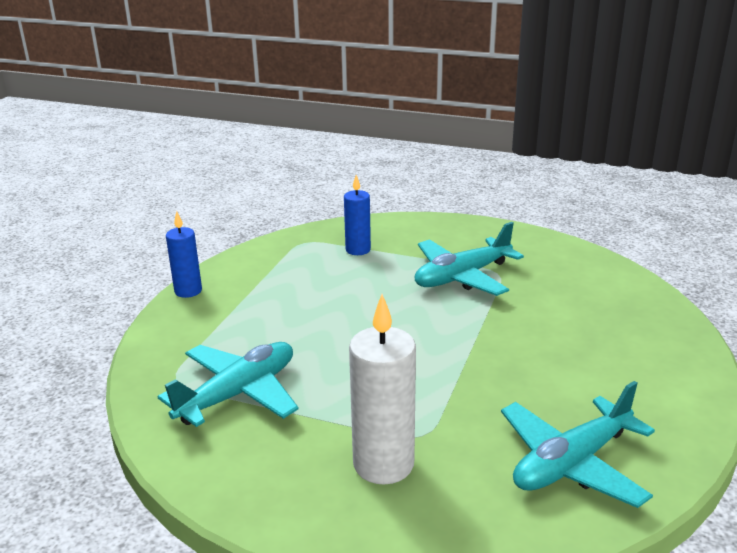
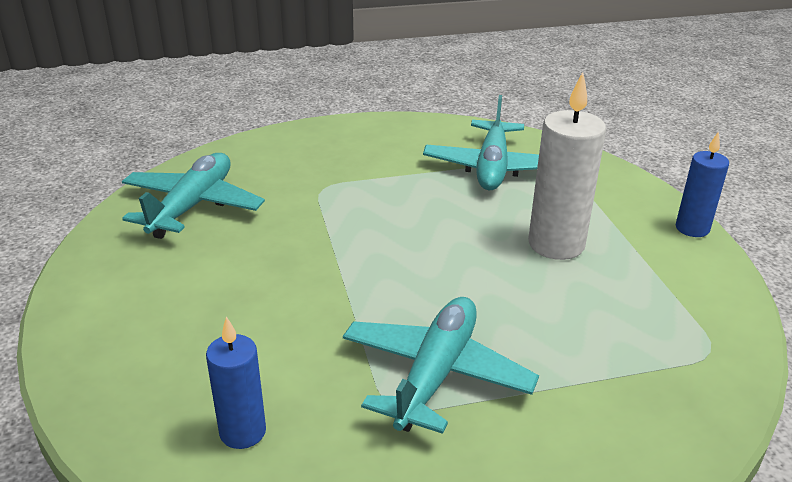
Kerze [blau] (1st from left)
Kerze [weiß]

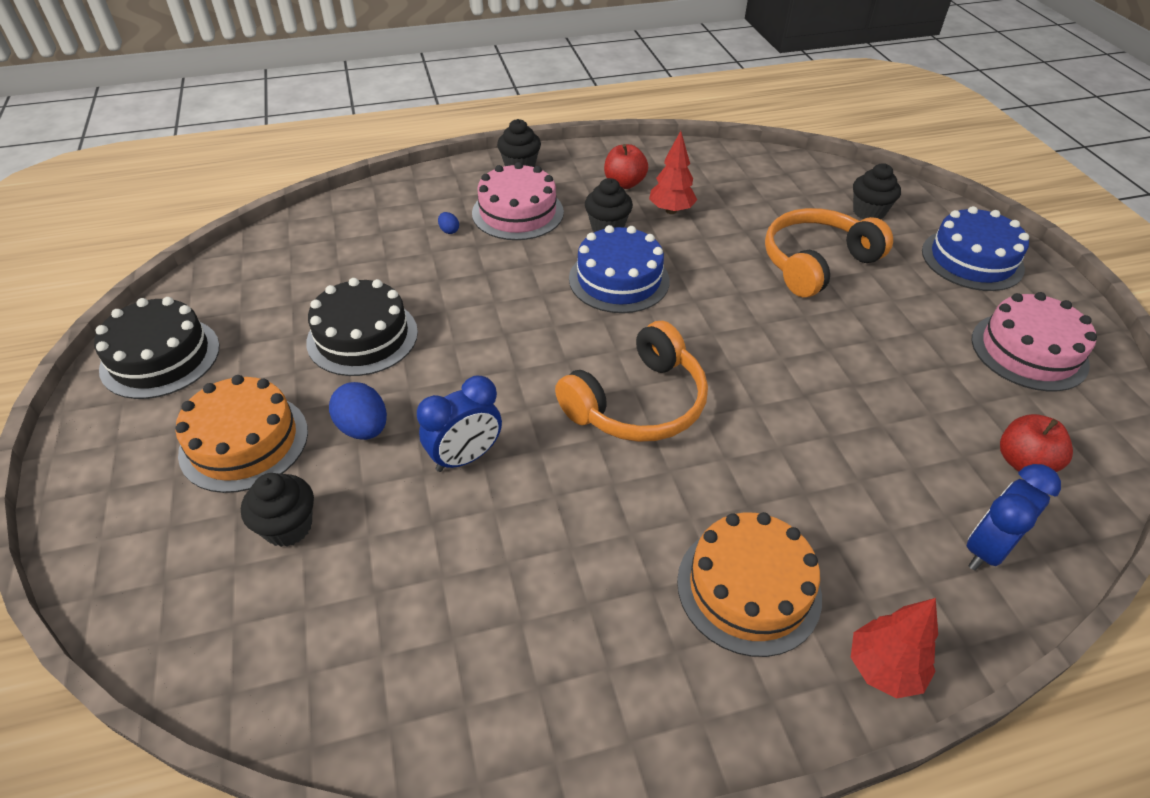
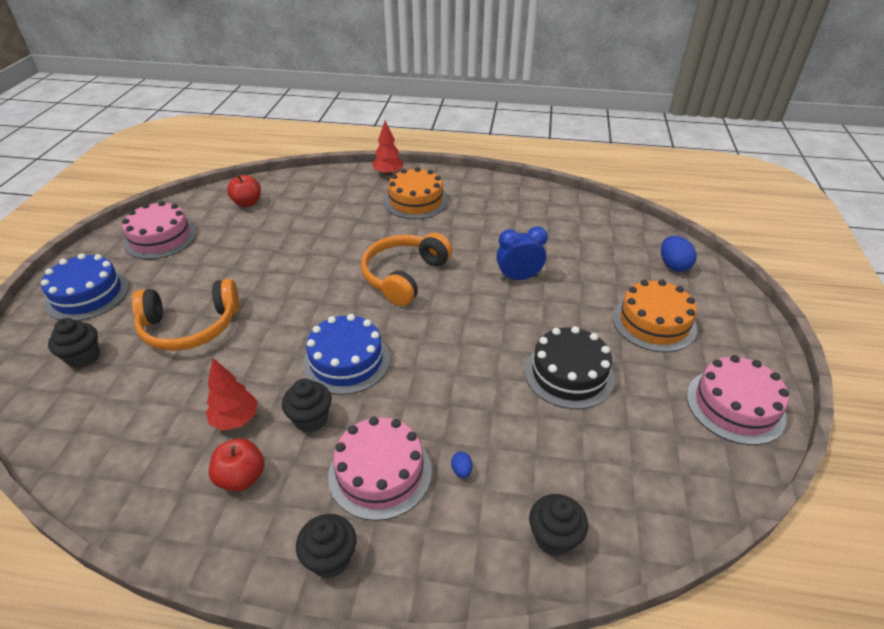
Kuchen [rosa] (3rd from left)
Kopfhörer [orange] (2nd from left)
Ei [blau] (2nd from left)
Wecker [blau] (2nd from left in the first image)
Muffin [schwarz] (4th from left)

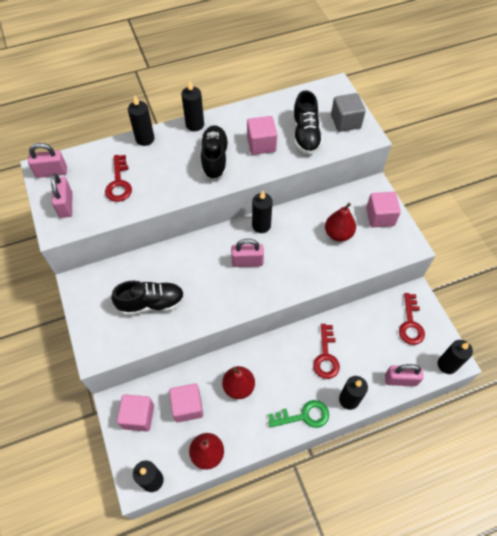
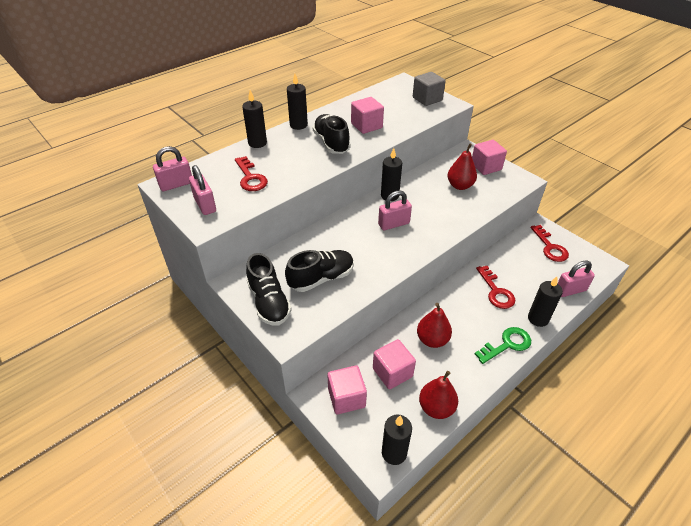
Schuh [schwarz] (1st from left)
Kerze [schwarz] (6th from left in the first image)

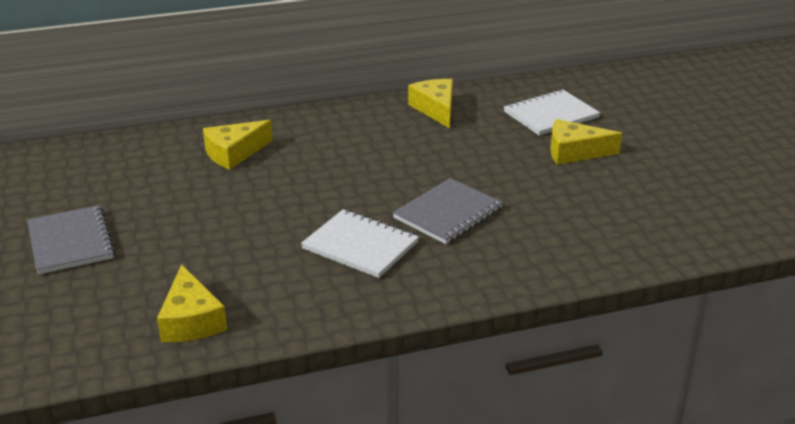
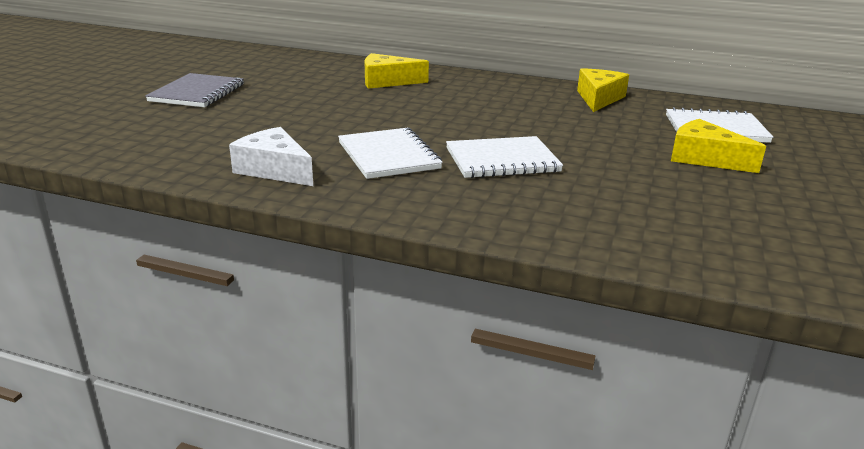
Notizbuch [weiß] (2nd from left)
Käse [gelb] (1st from left in the first image)
Käse [weiß]

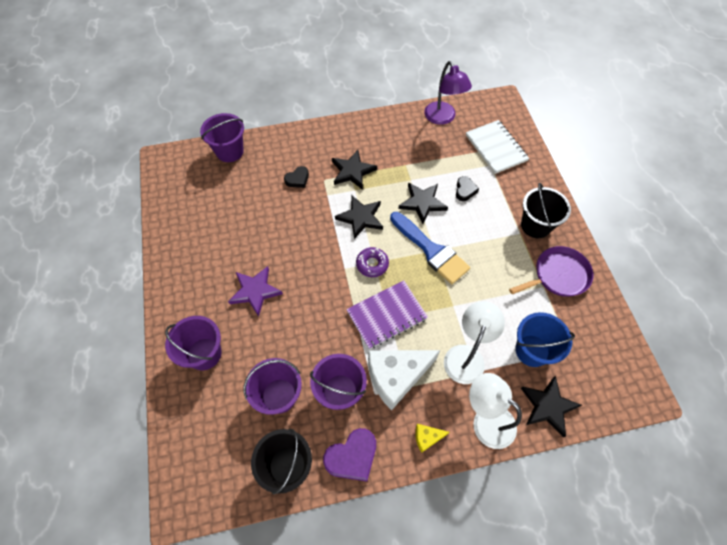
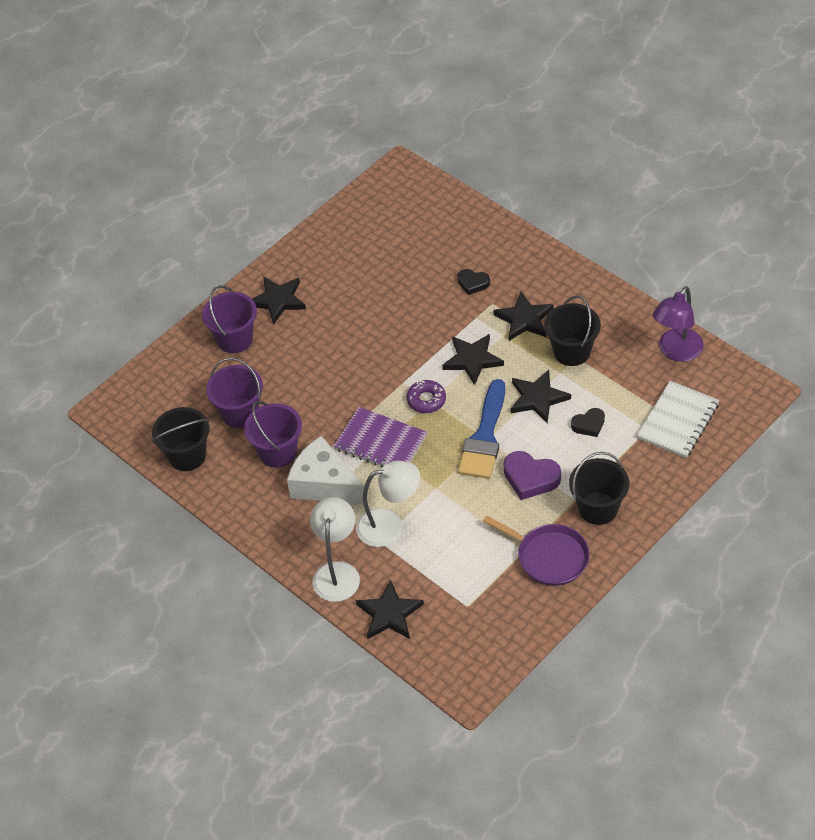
Eimer [lila] (2nd from left in the first image)
Stern [lila]
Eimer [blau]
Käse [gelb]
Herz [lila]
Stern [schwarz] (1st from left)
Eimer [schwarz] (2nd from left)

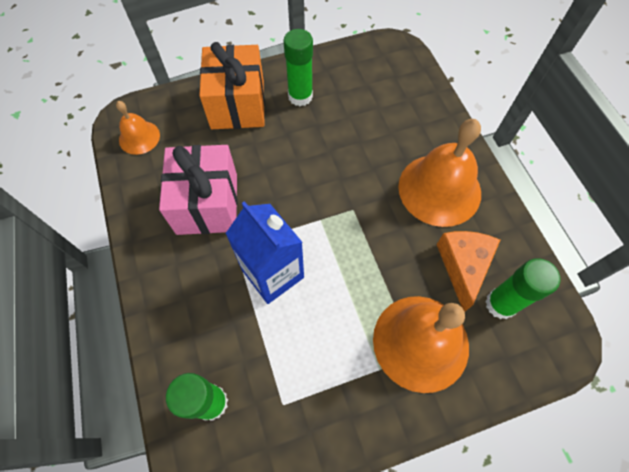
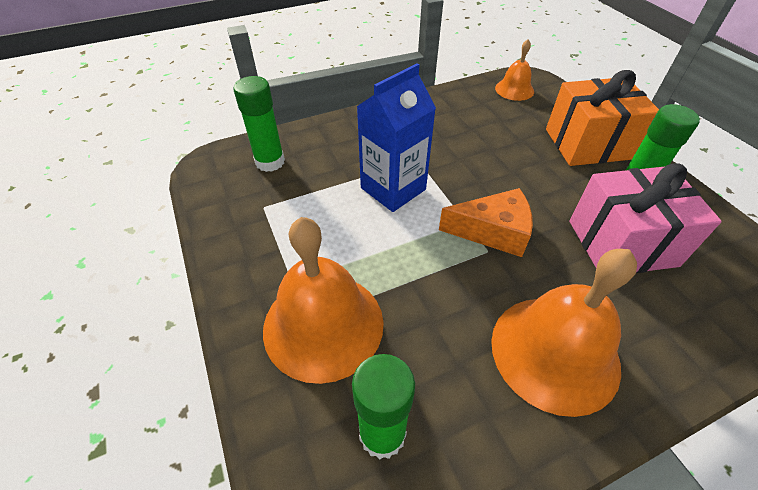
Geschenk [rosa]
Käse [orange]

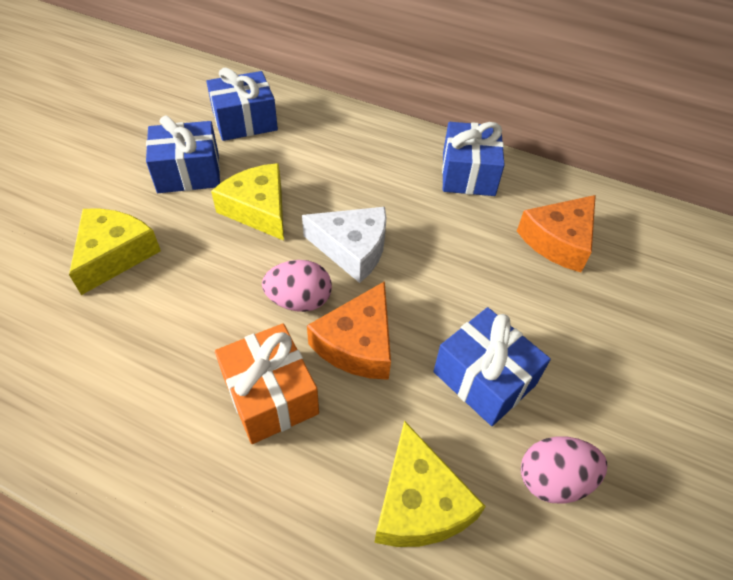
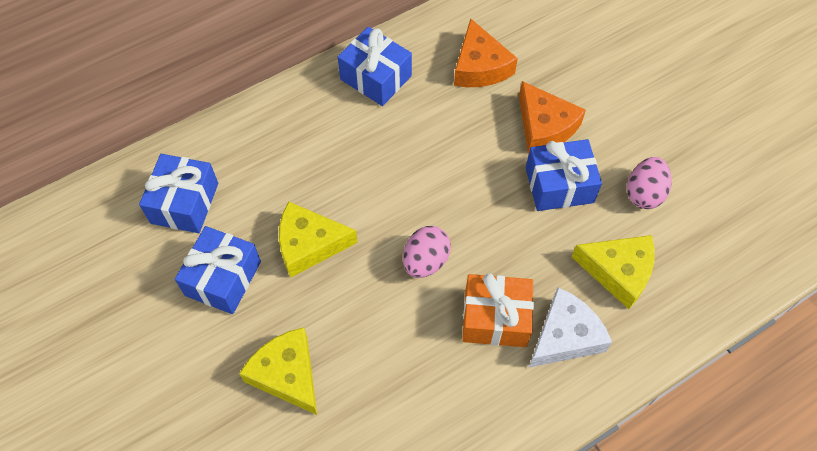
Käse [weiß]
Käse [orange] (2nd from left)

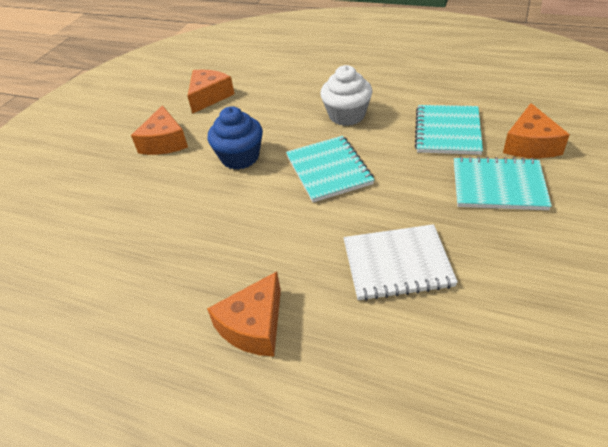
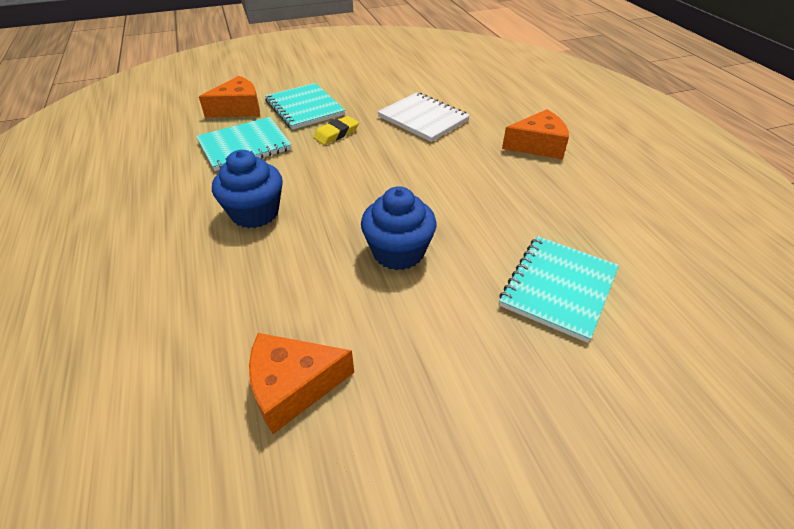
Muffin [blau] (1st from left)
Käse [orange] (1st from left in the first image)
Notizbuch [türkis] (3rd from left)
Radiergummi [gelb]

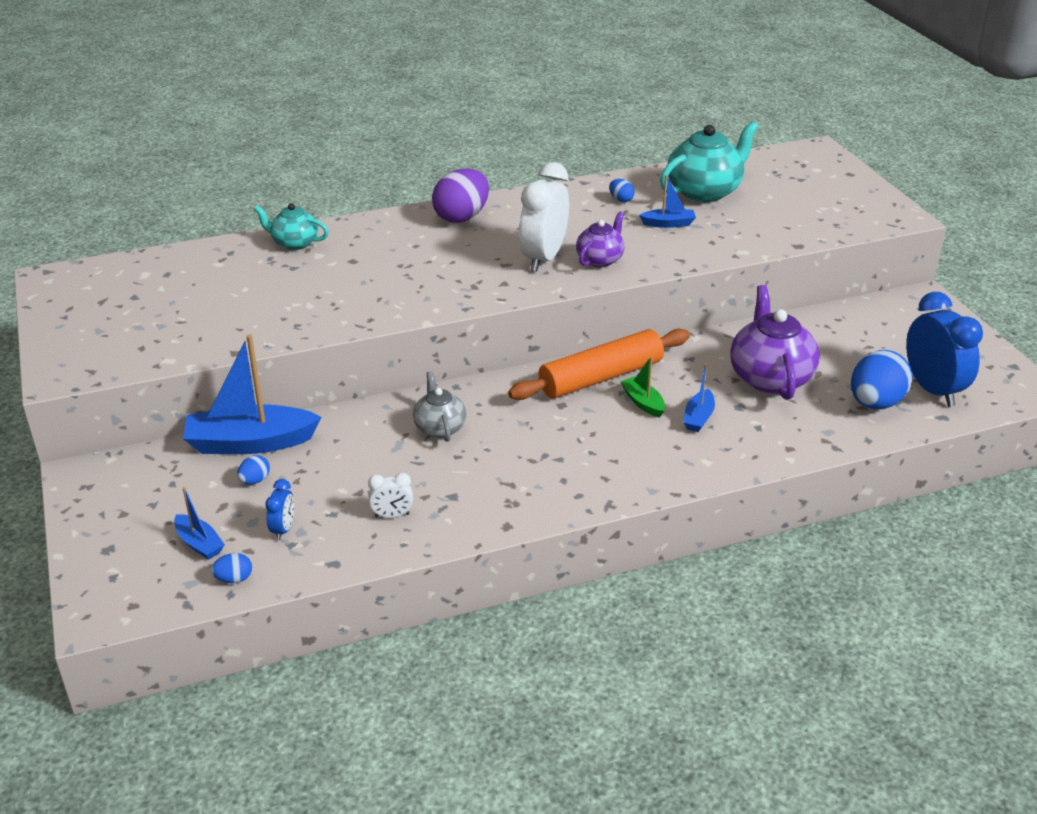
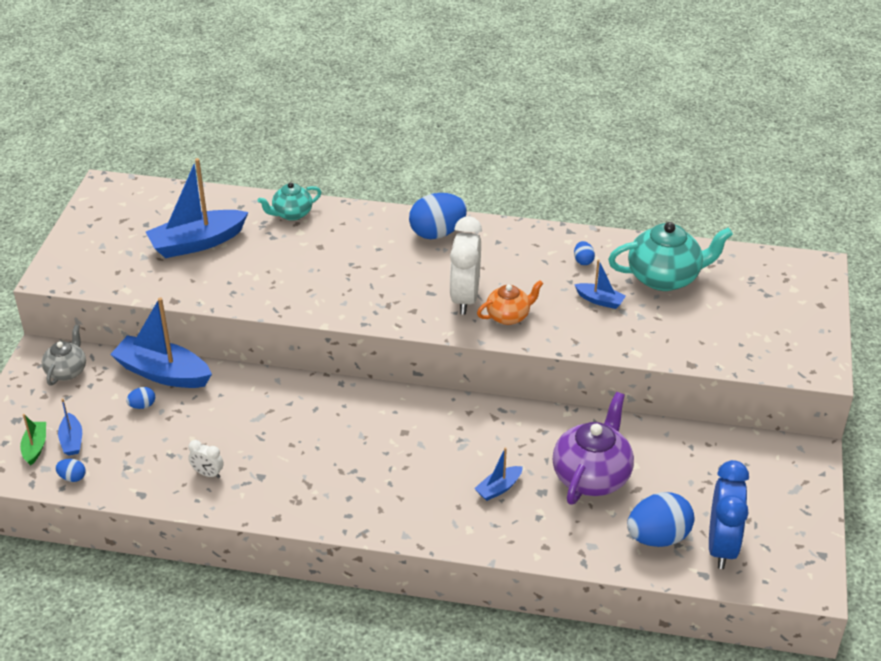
Wecker [weiß] (2nd from left)
Ei [blau] (3rd from left)
Teekanne [türkis] (1st from left)
Teekanne [orange]
Nudelholz [orange]
Boot [grün]
Teekanne [grau]
Wecker [blau] (1st from left in the first image)
Boot [blau] (3rd from left)

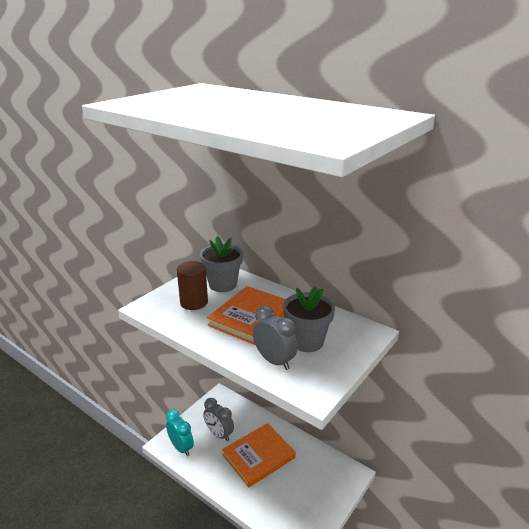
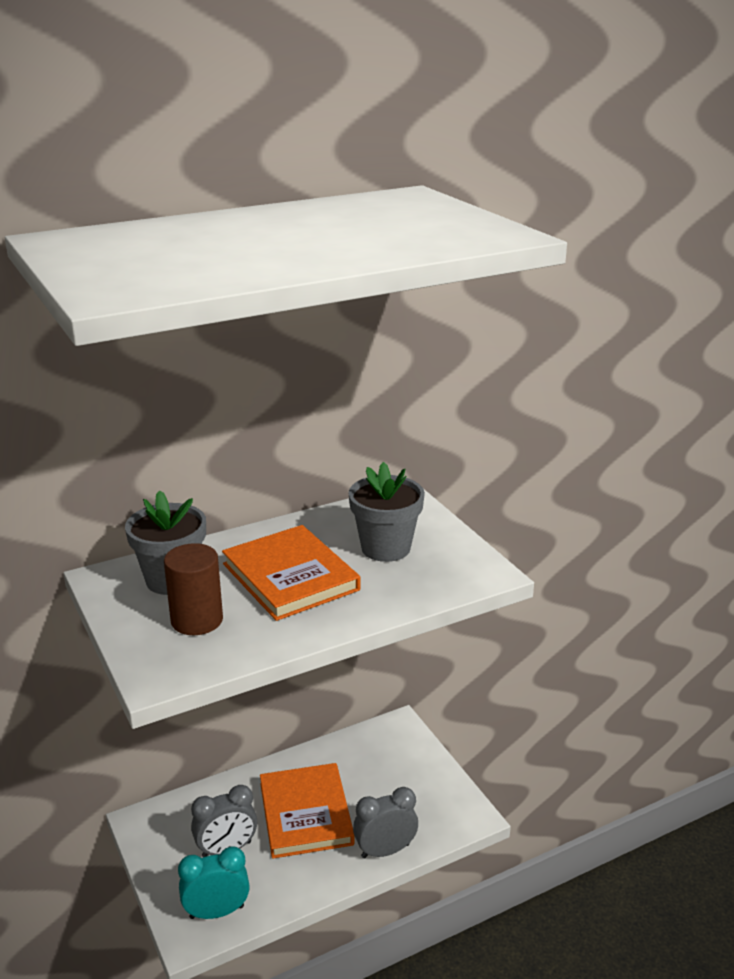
Wecker [grau] (2nd from left)

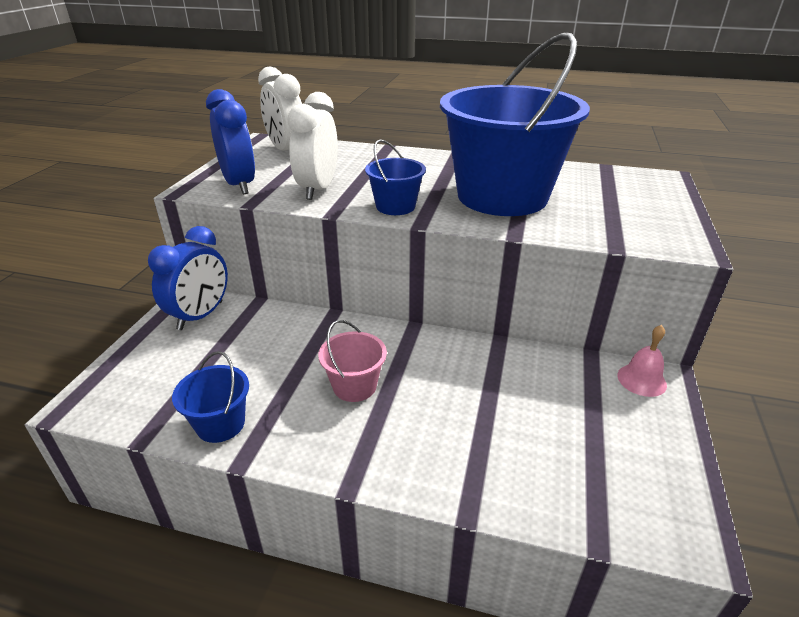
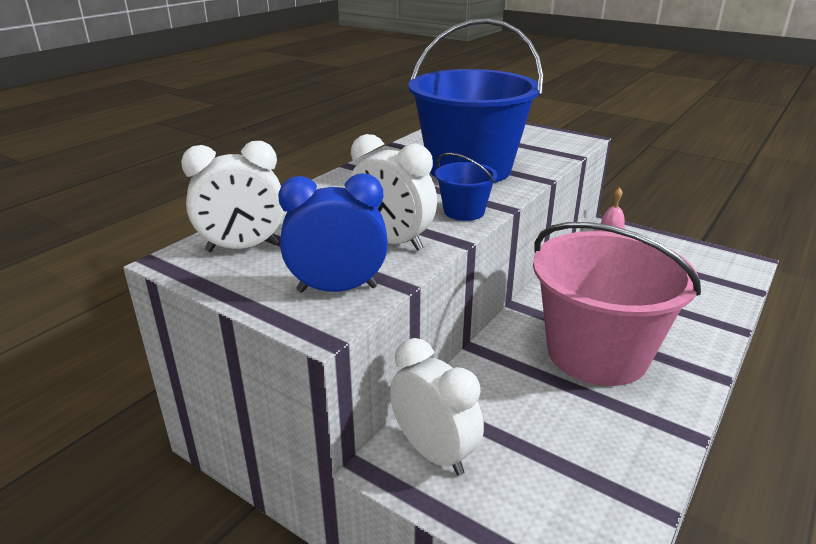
Wecker [weiß] (3rd from left)
Eimer [rosa]
Eimer [blau] (1st from left in the first image)

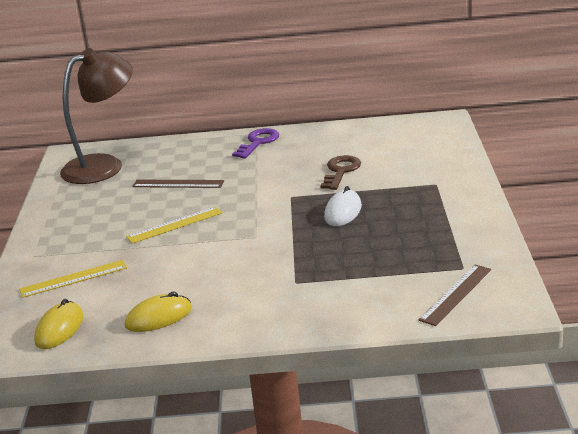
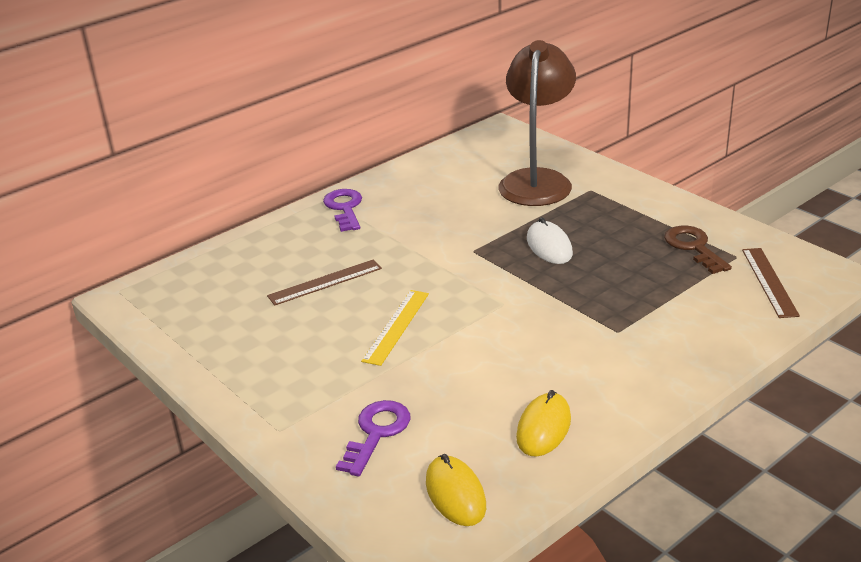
Lampe [braun]
Schlüssel [braun]
Schlüssel [lila] (2nd from left)

